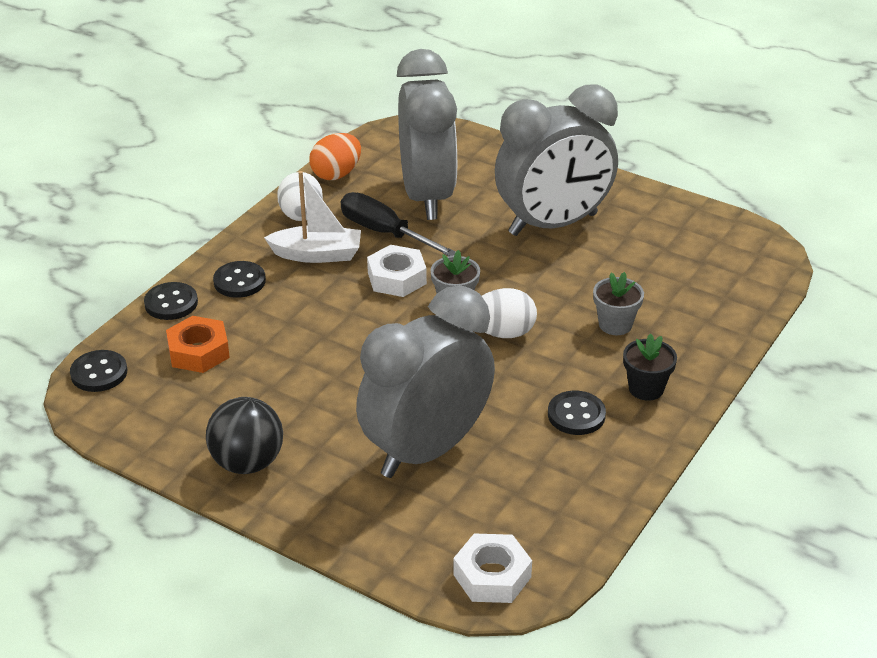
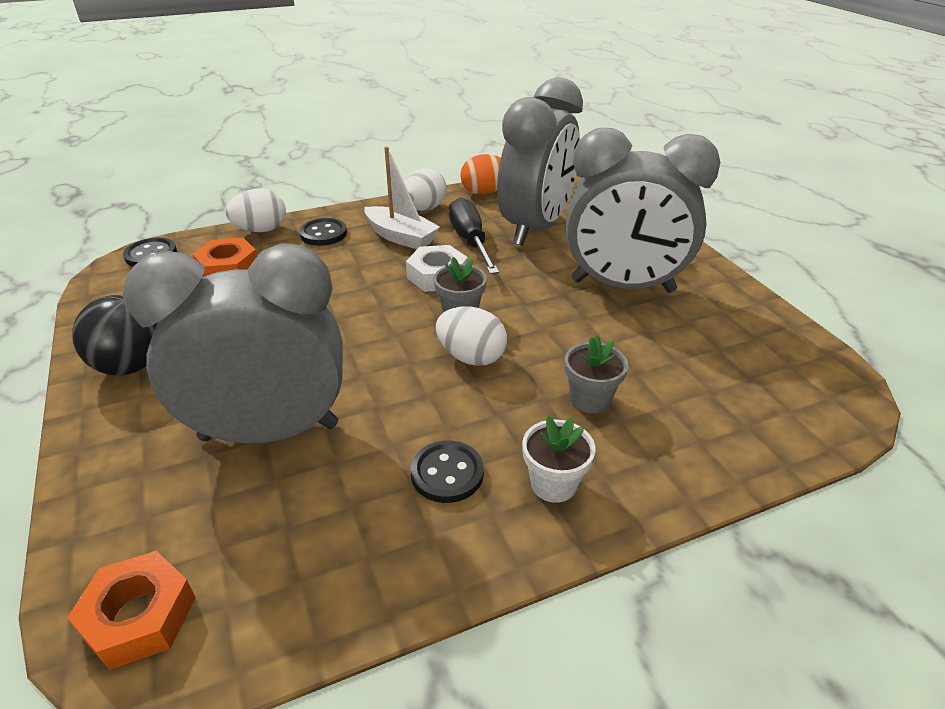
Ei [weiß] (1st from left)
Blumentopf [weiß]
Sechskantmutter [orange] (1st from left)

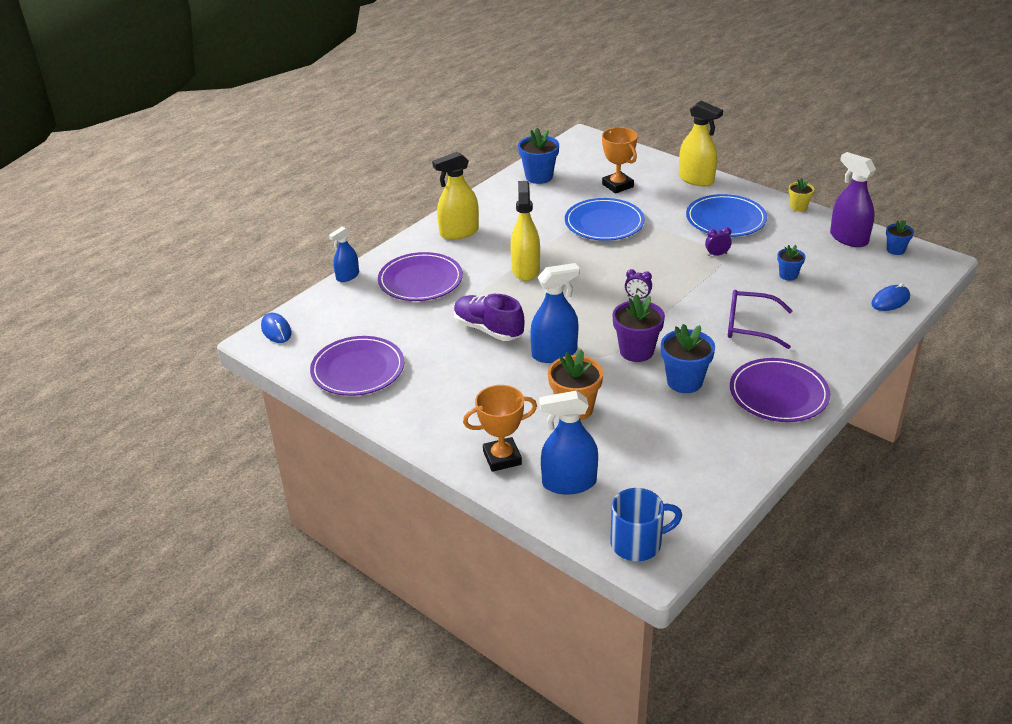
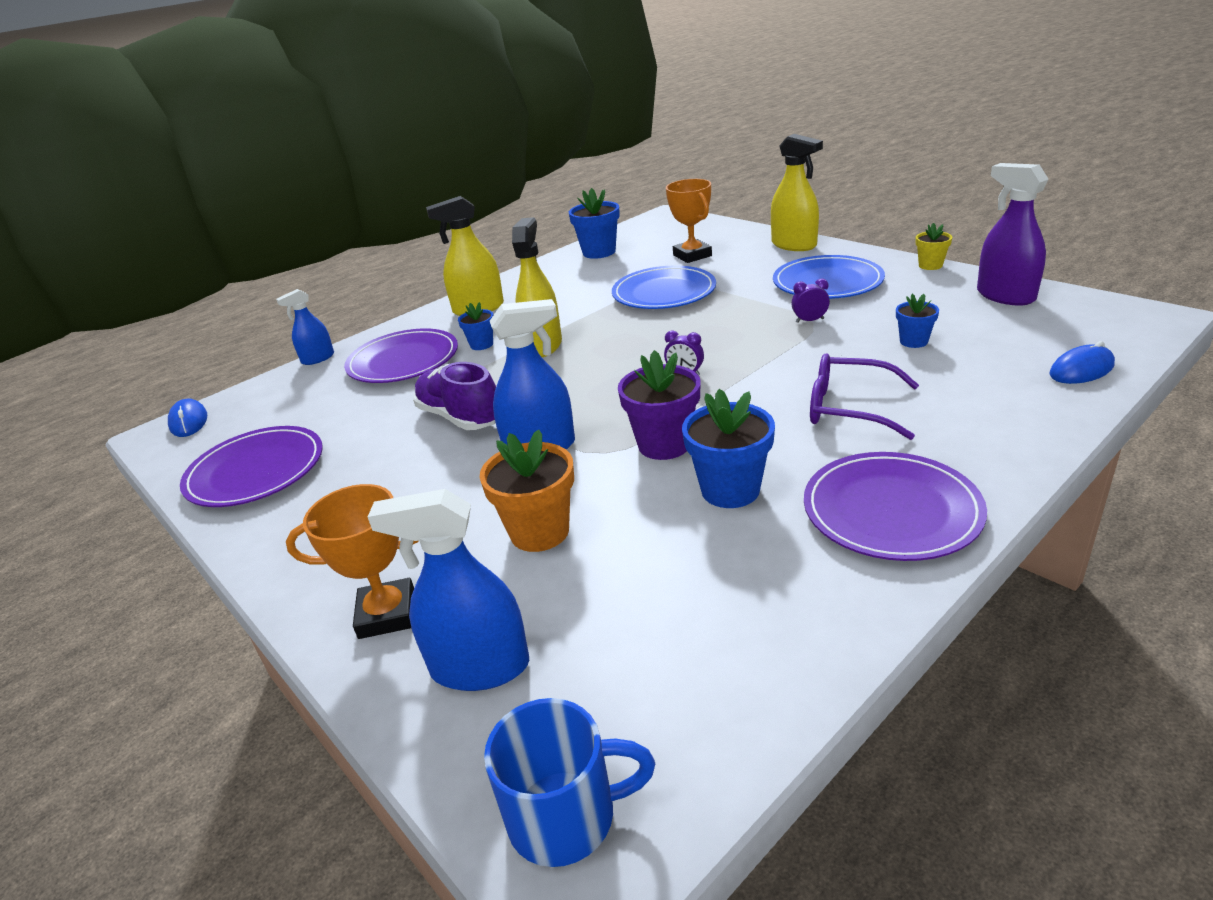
Blumentopf [blau] (1st from left)

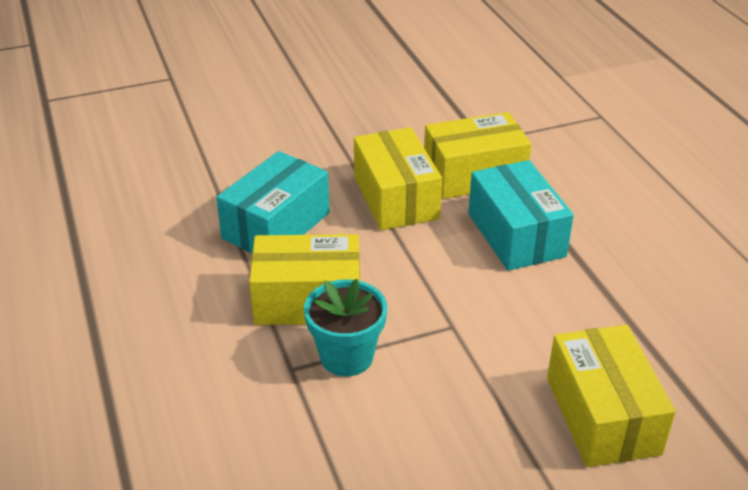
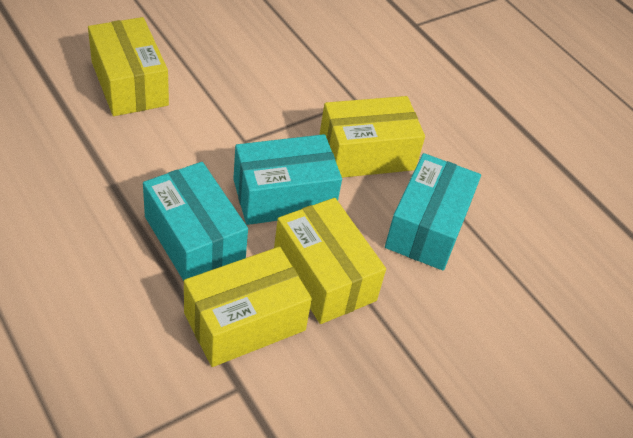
Blumentopf [türkis]
Schachtel [türkis] (2nd from left)

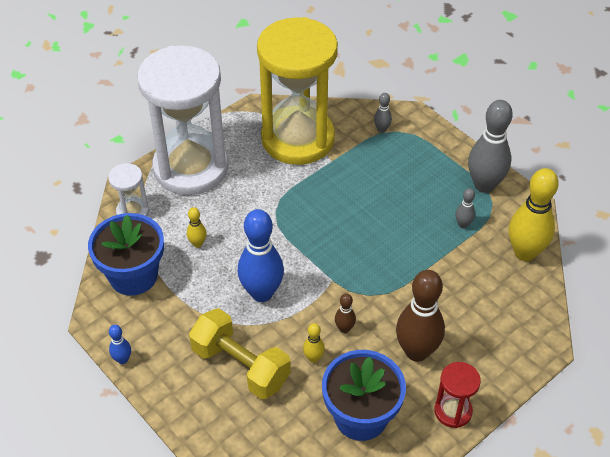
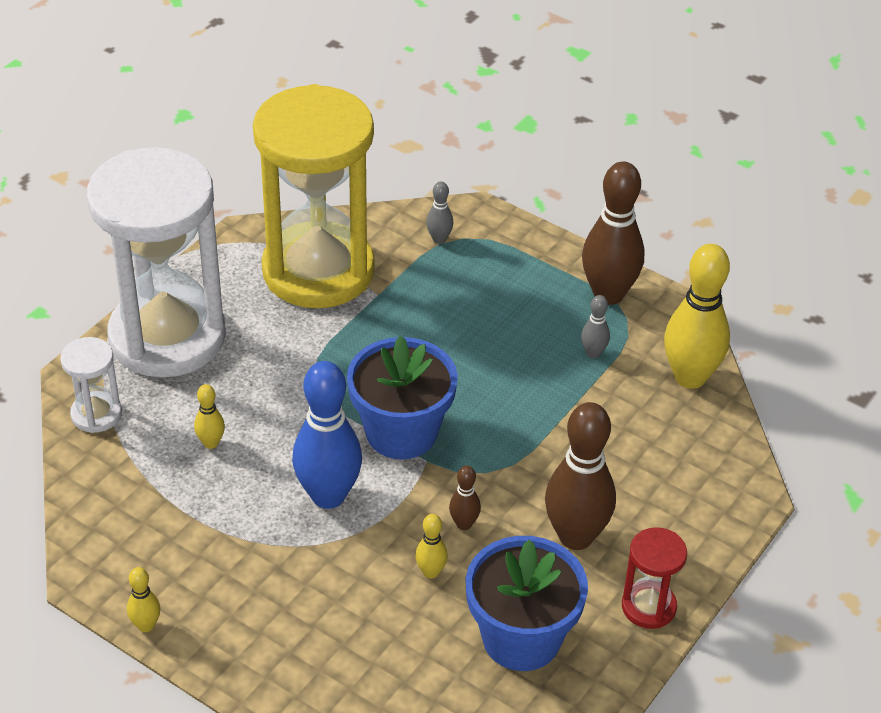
Bowlingkegel [braun] (3rd from left)
Blumentopf [blau] (1st from left)
Hantel [gelb]
Bowlingkegel [gelb] (1st from left)

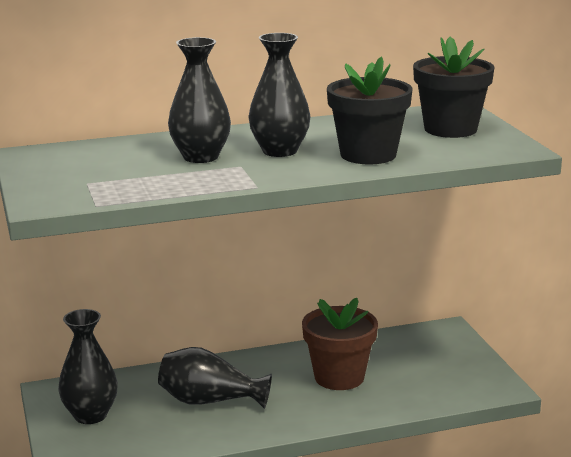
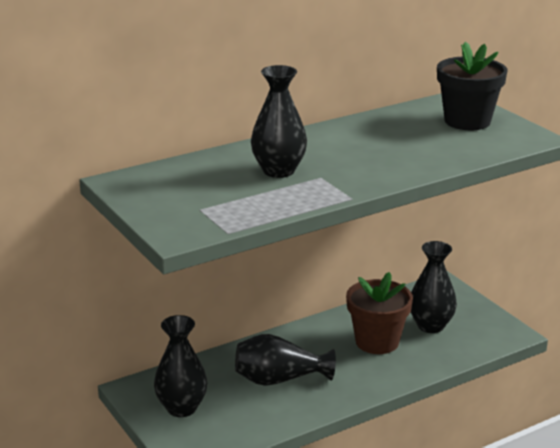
Vase [schwarz] (4th from left)
Blumentopf [schwarz] (1st from left in the first image)

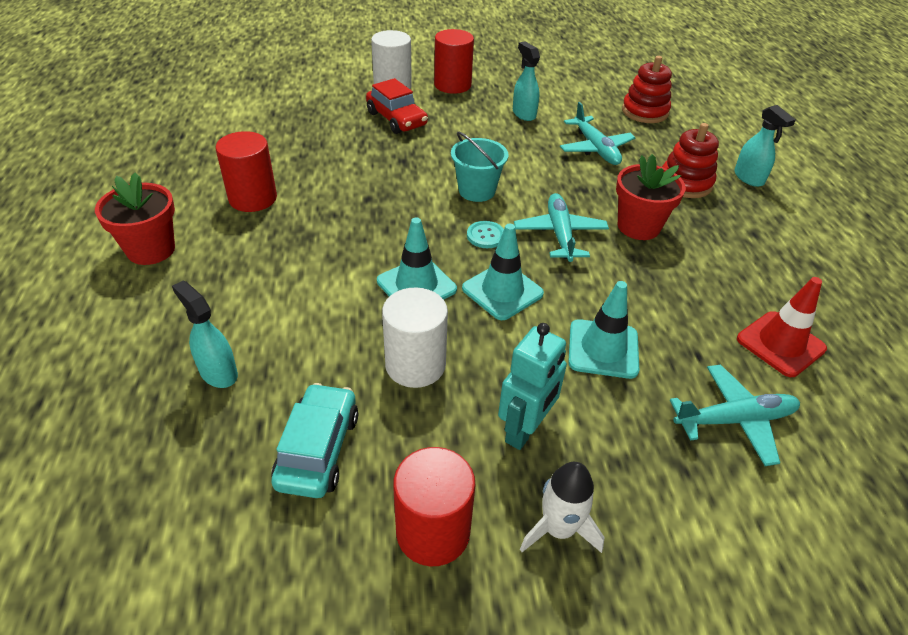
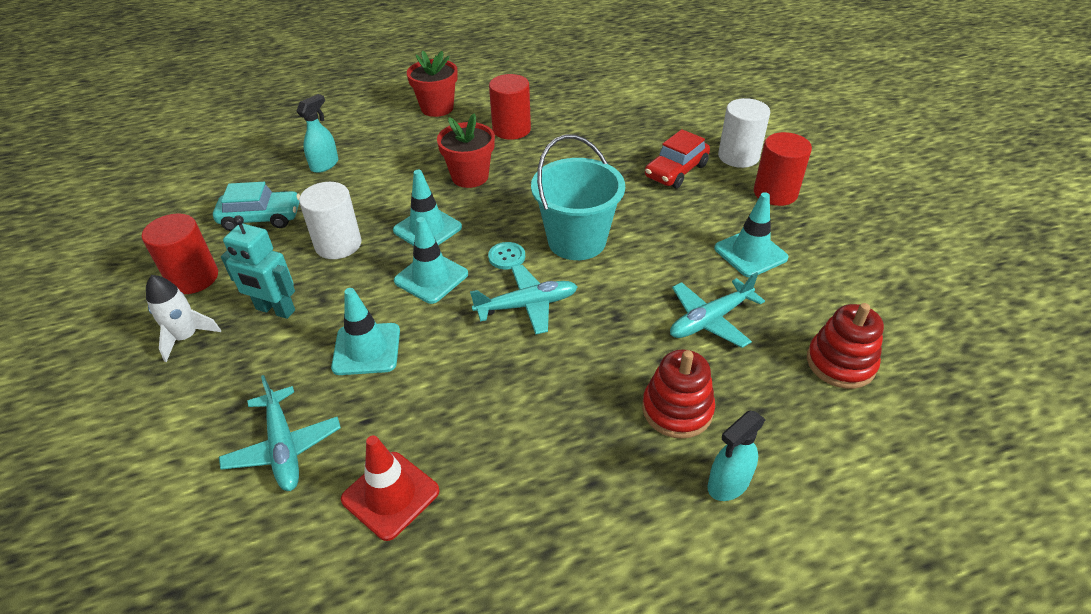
Leitkegel [türkis] (4th from left)
Eimer [türkis]
Blumentopf [rot] (2nd from left)

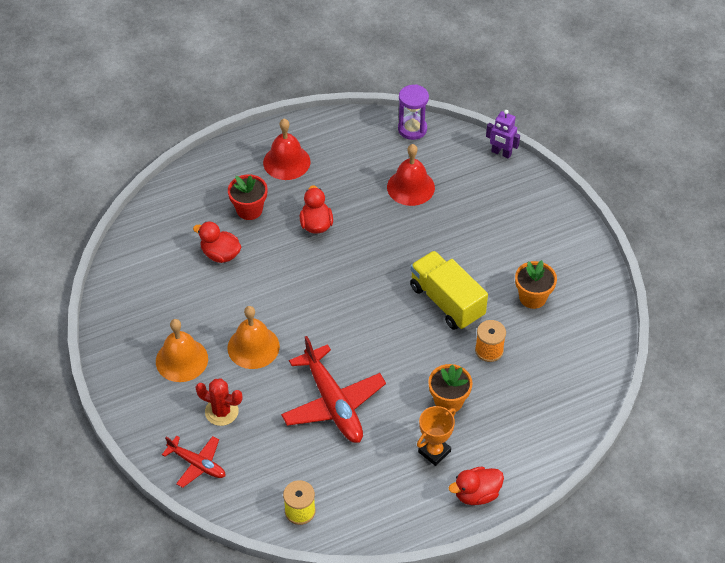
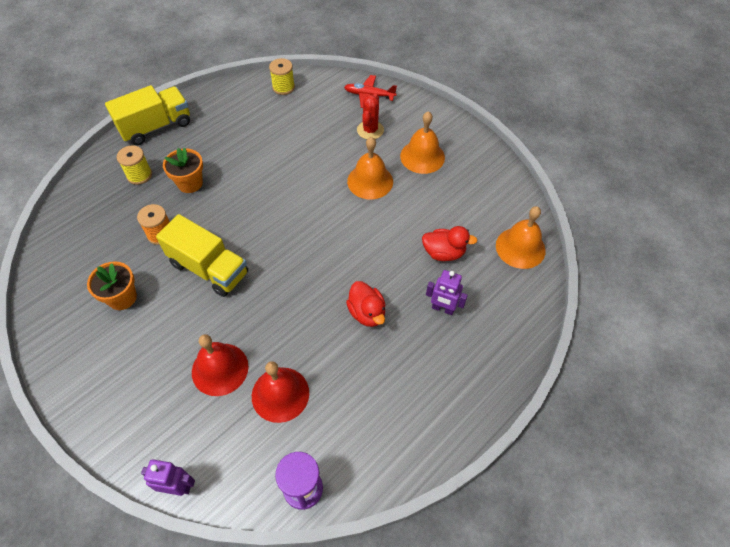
Glocke [rot] (1st from left)
Roboter [lila] (2nd from left)
Flugzeug [rot] (2nd from left in the first image)
Kaktus [rot]
Pokal [orange]
Lastwagen [gelb] (1st from left)
Garnrolle [gelb] (1st from left)
Glocke [orange] (3rd from left)

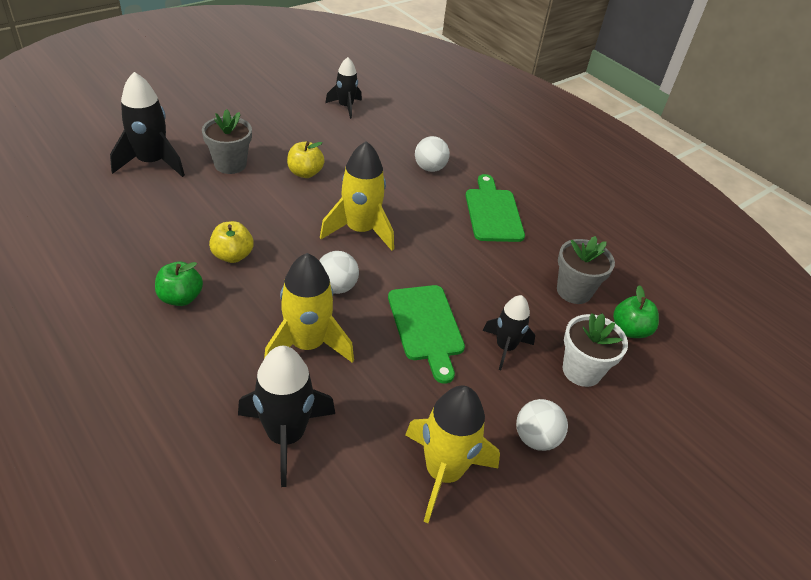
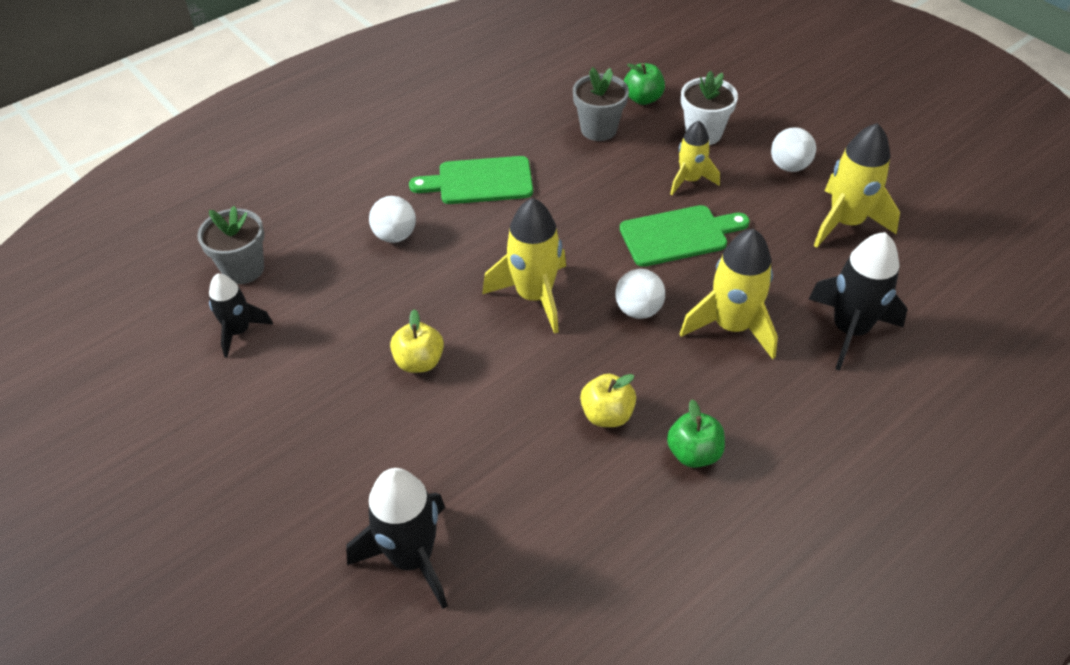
Blumentopf [grau] (1st from left)
Rakete [gelb] (2nd from left)

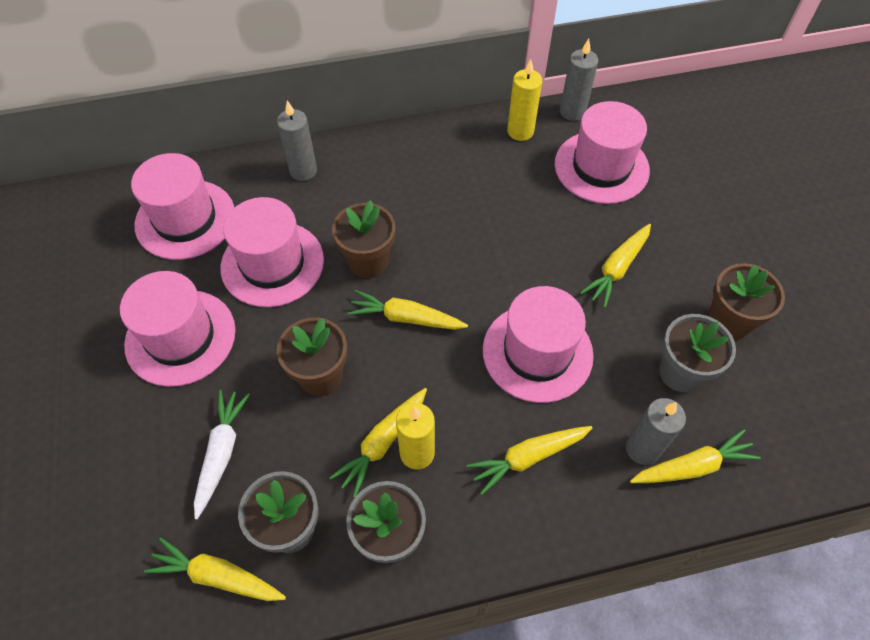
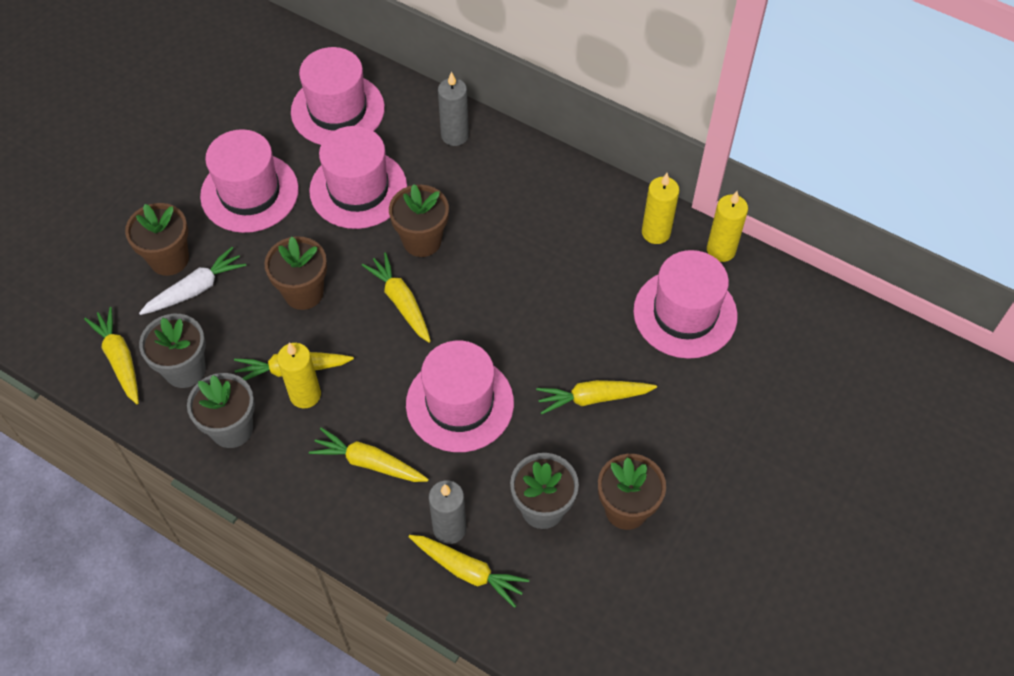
Kerze [gelb] (3rd from left)
Blumentopf [braun] (1st from left)

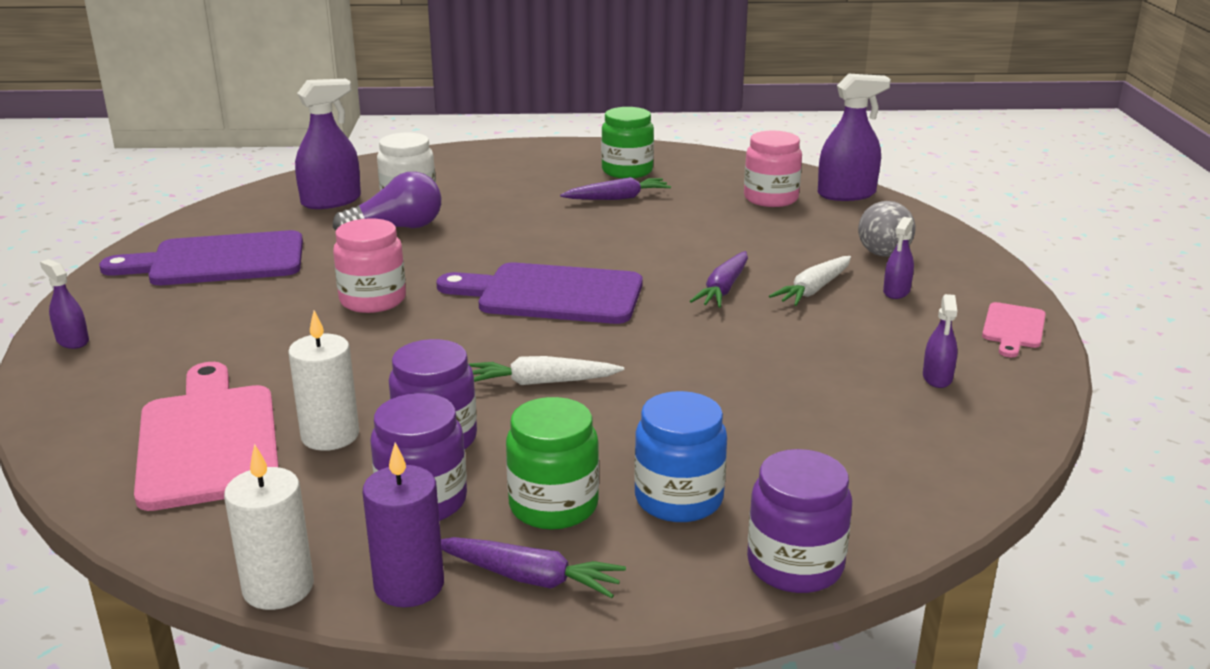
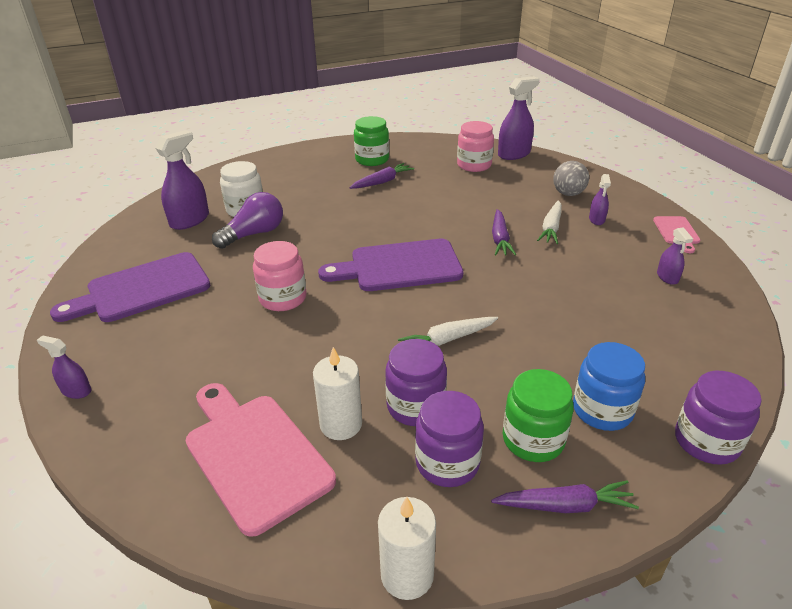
Kerze [lila]

